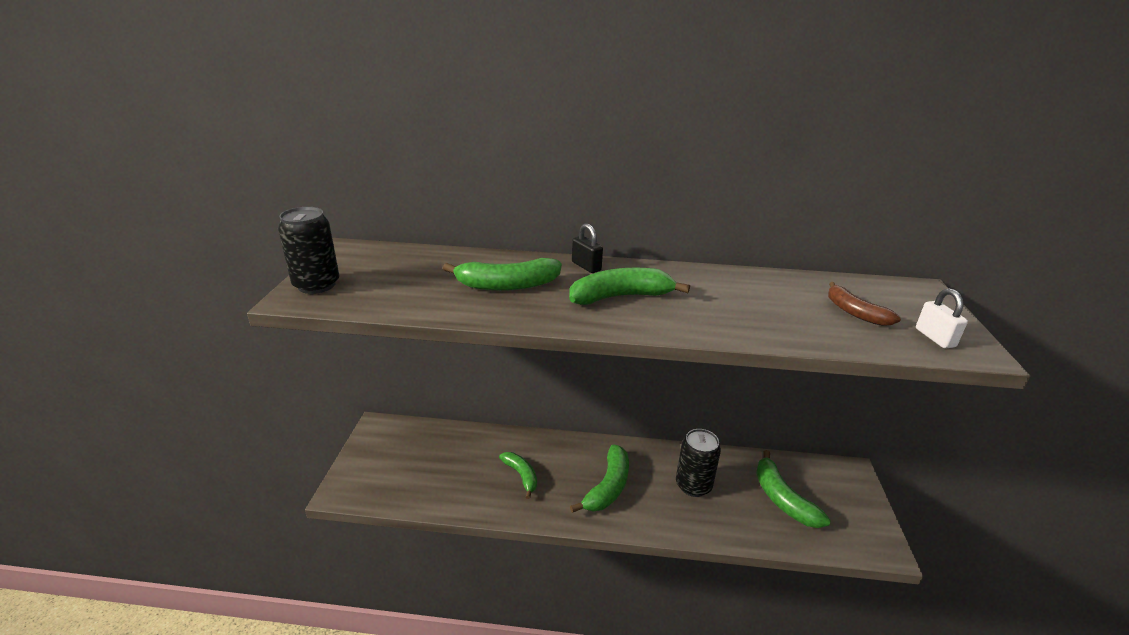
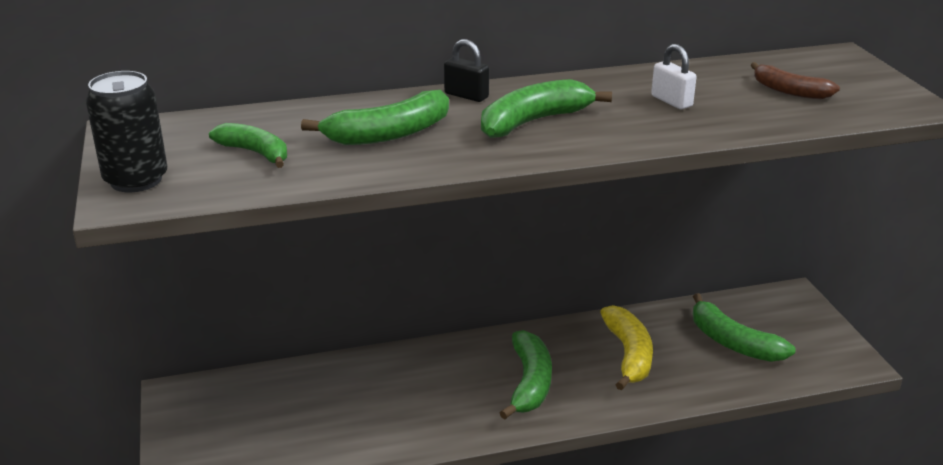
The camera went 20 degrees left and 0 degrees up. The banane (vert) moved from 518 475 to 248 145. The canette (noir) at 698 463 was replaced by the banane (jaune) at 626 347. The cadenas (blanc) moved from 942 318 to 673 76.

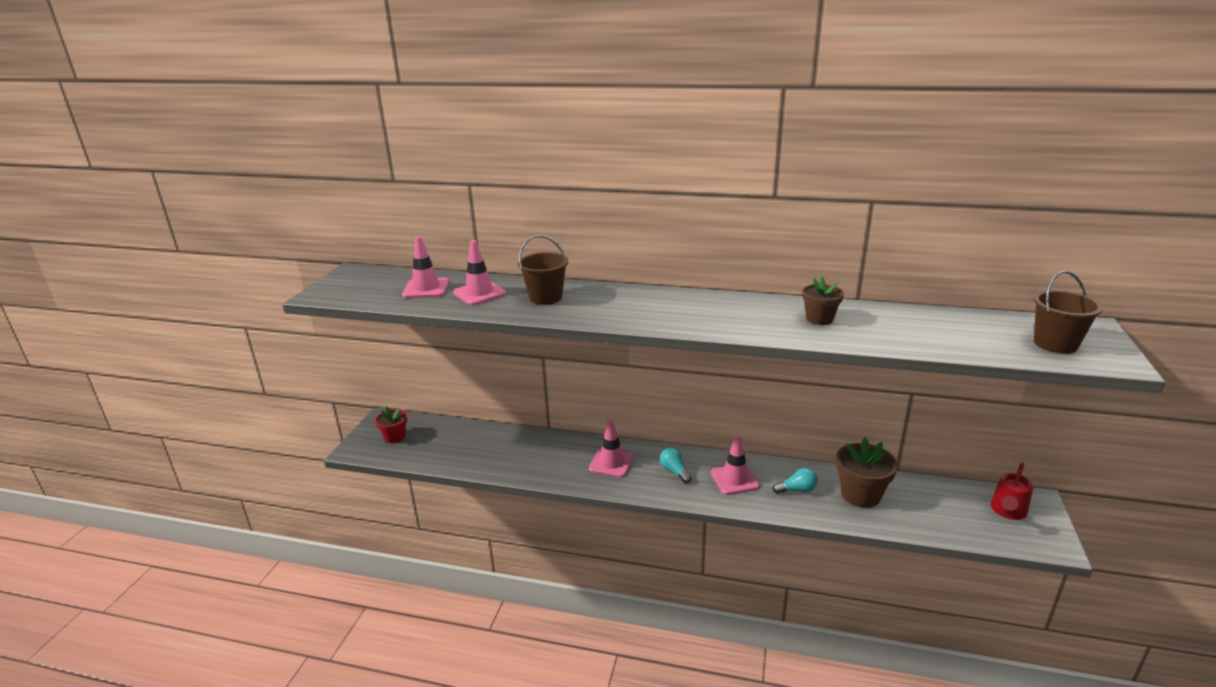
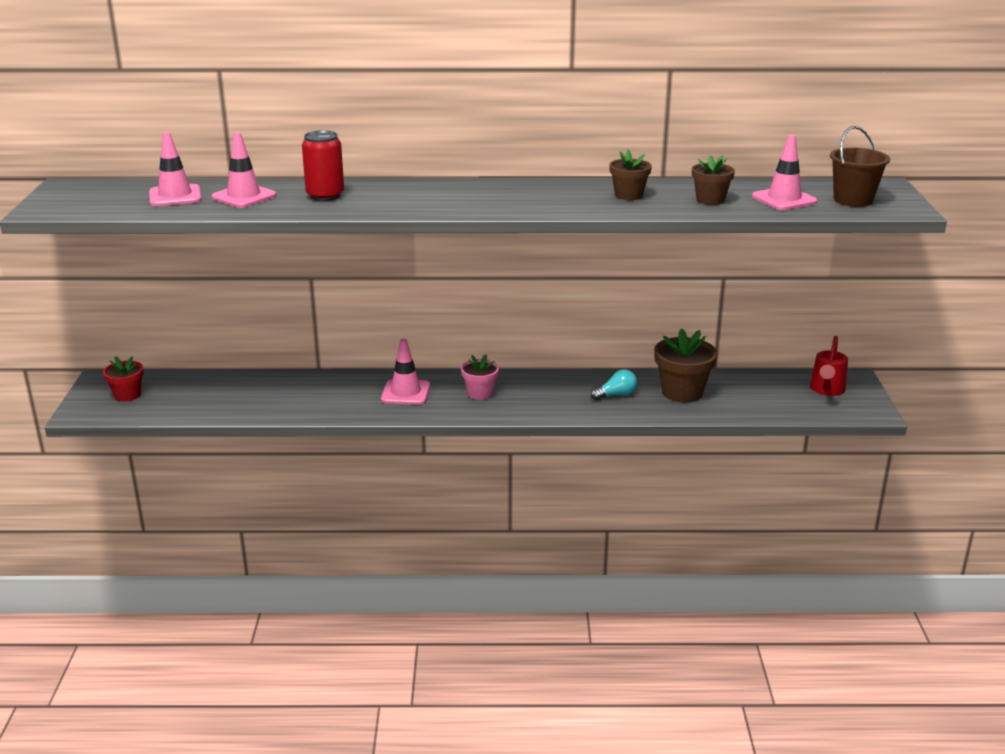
The camera went 15 degrees left and 0 degrees up. The seau (marron) at 543 270 was replaced by the canette (rouge) at 323 165. The ampoule (turquoise) at 676 466 was replaced by the pot de fleurs (rose) at 480 377. The pot de fleurs (marron) at 713 180 appeared. The cône de chantier (rose) moved from 735 465 to 784 172.

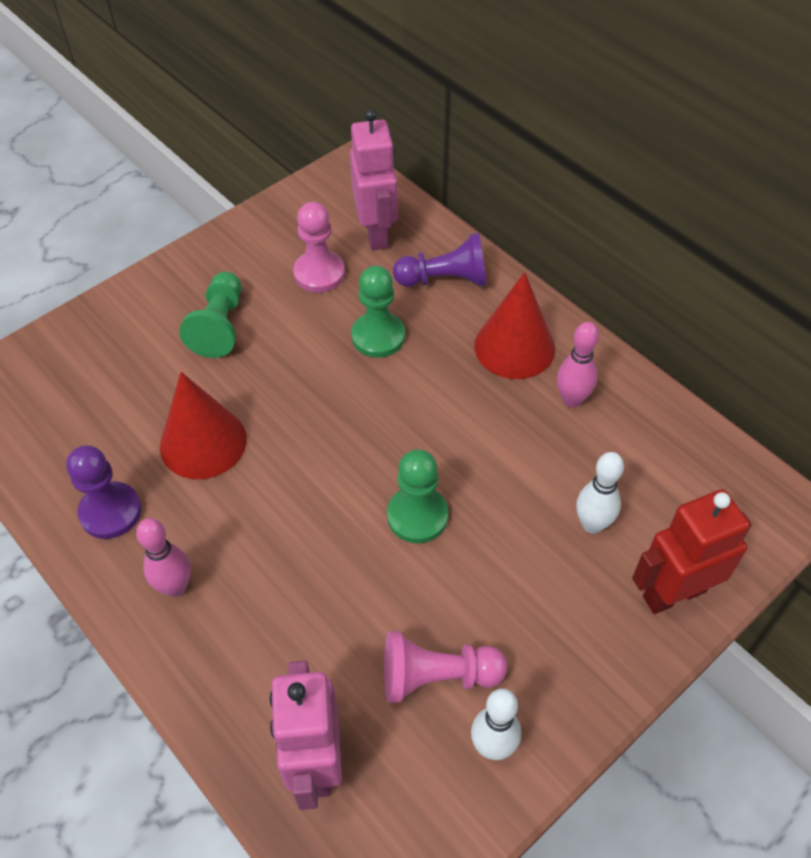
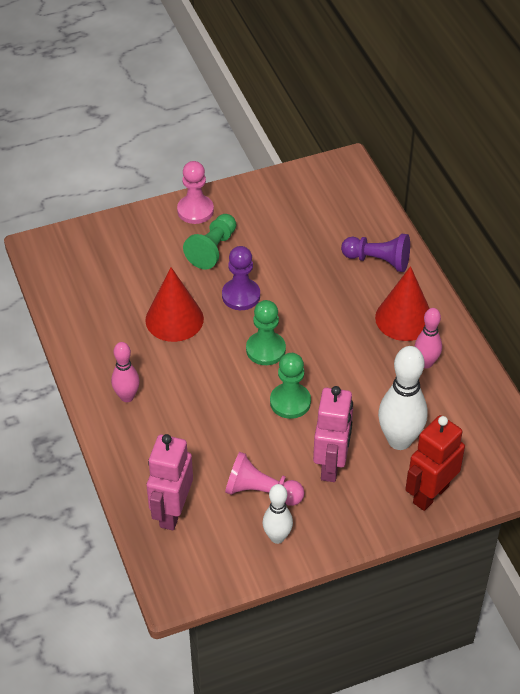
The camera went 20 degrees right and 5 degrees down. The pion (rose) moved from 319 247 to 195 192. The pion (violet) moved from 103 492 to 241 278. The pion (vert) moved from 378 312 to 266 332. The robot (rose) moved from 374 179 to 333 434. The quille (blanc) at 600 493 changed to 1.68 times the size. The robot (rouge) at 692 551 turned 45 degrees counterclockwise.

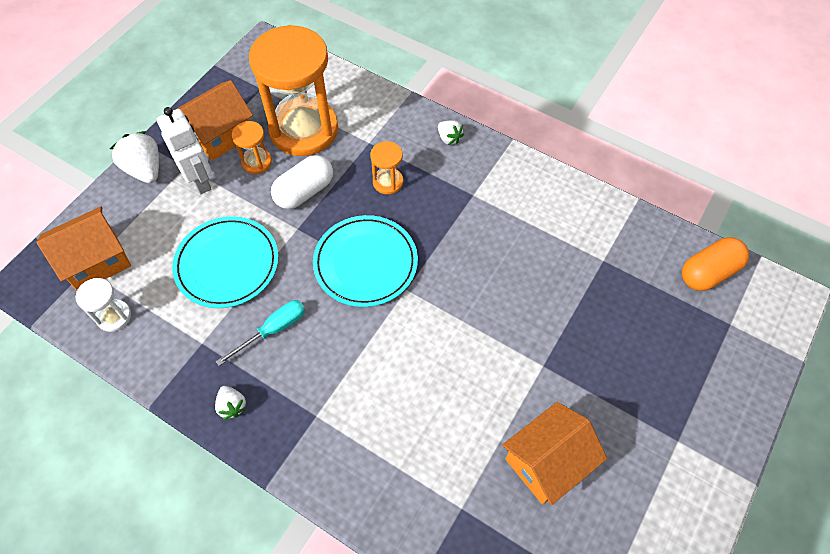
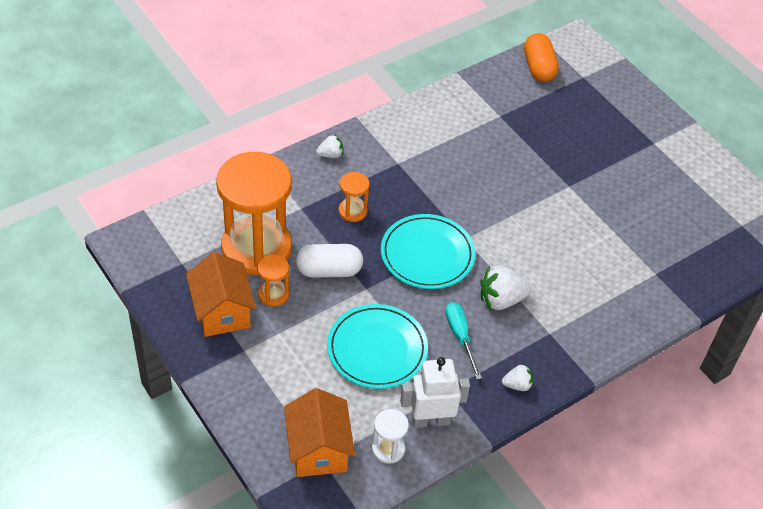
The camera went 70 degrees left and 10 degrees down. The gélule (blanc) at 302 182 turned 75 degrees counterclockwise. The robot (blanc) moved from 184 150 to 435 392. The fraise (blanc) moved from 134 157 to 506 287. The maison (orange) at 554 453 disappeared.

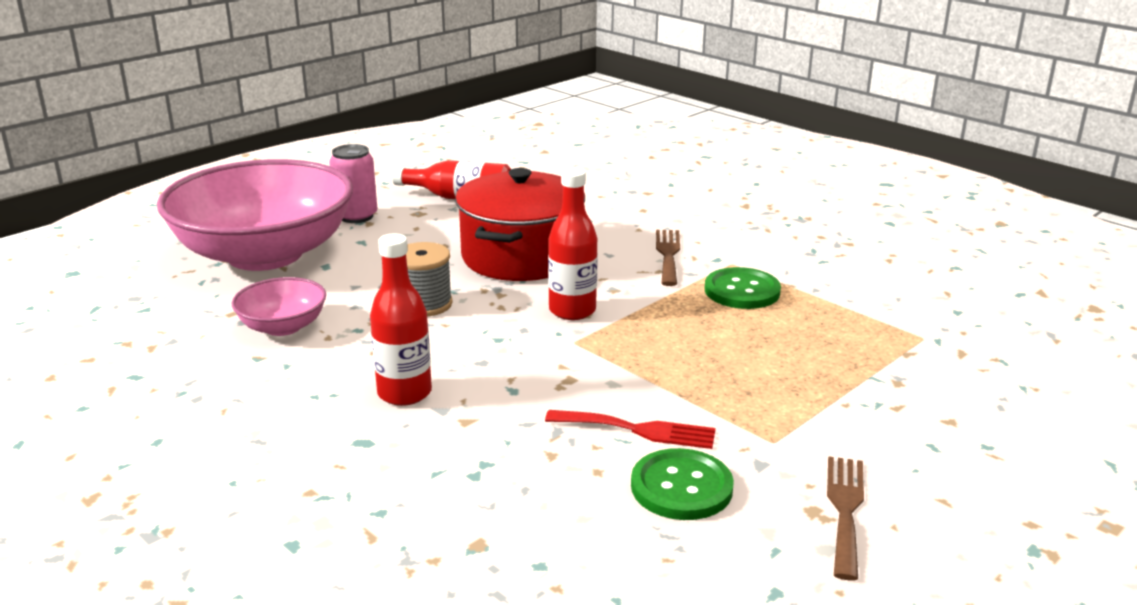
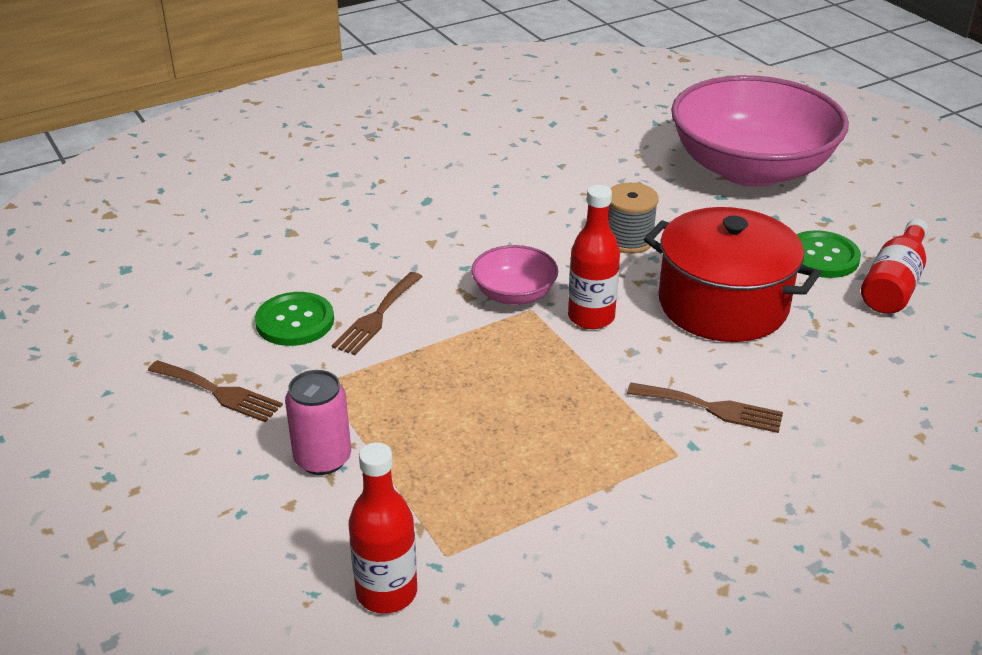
The camera went 105 degrees right and 10 degrees up. The canette (rose) moved from 353 183 to 318 422. The fourchette (rouge) at 630 429 became the fourchette (marron) at 377 313. The bouteille (rouge) moved from 401 319 to 382 528. The bol (rose) moved from 279 306 to 515 275. The bouton (vert) moved from 743 288 to 828 254.

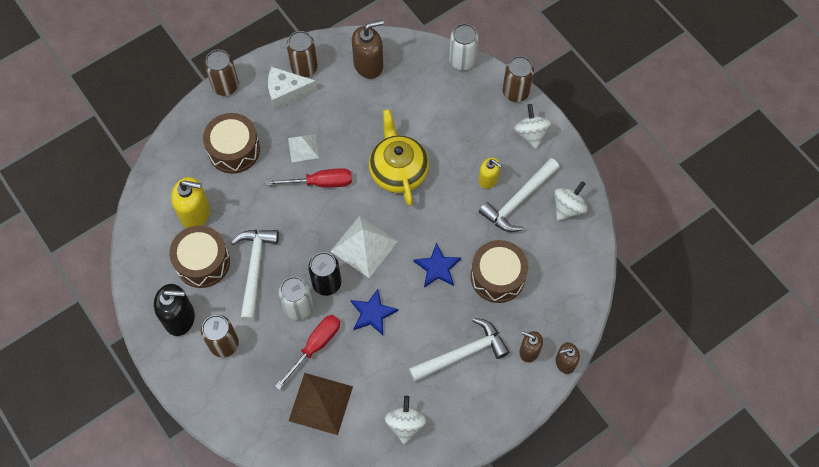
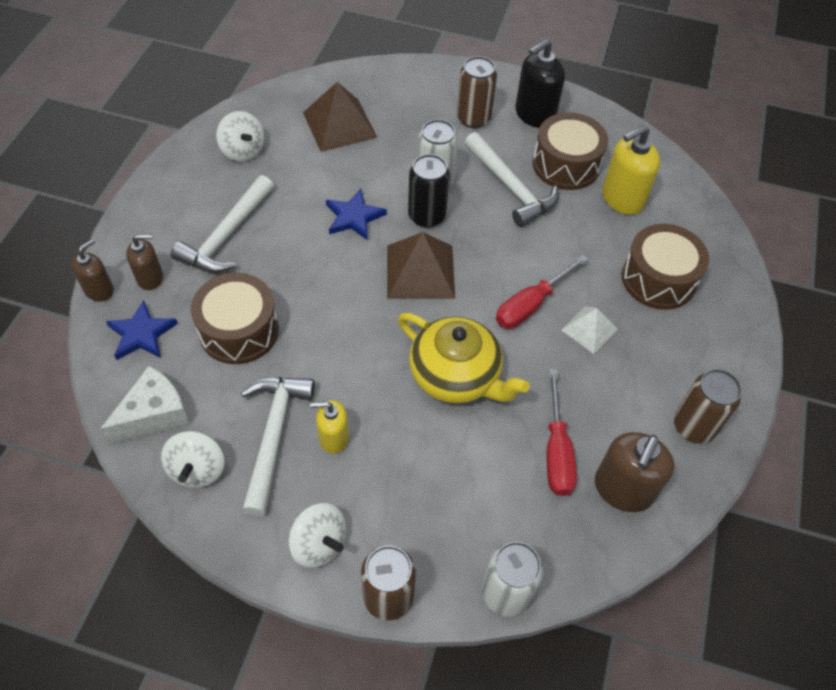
The camera went 140 degrees right and 10 degrees down. The fromage (blanc) moved from 292 88 to 145 405. The étoile (bleu) moved from 437 265 to 142 330. The pyramide (blanc) at 364 247 became the pyramide (marron) at 421 265. The tournevis (rouge) moved from 307 352 to 562 432. The canette (marron) at 222 73 disappeared.

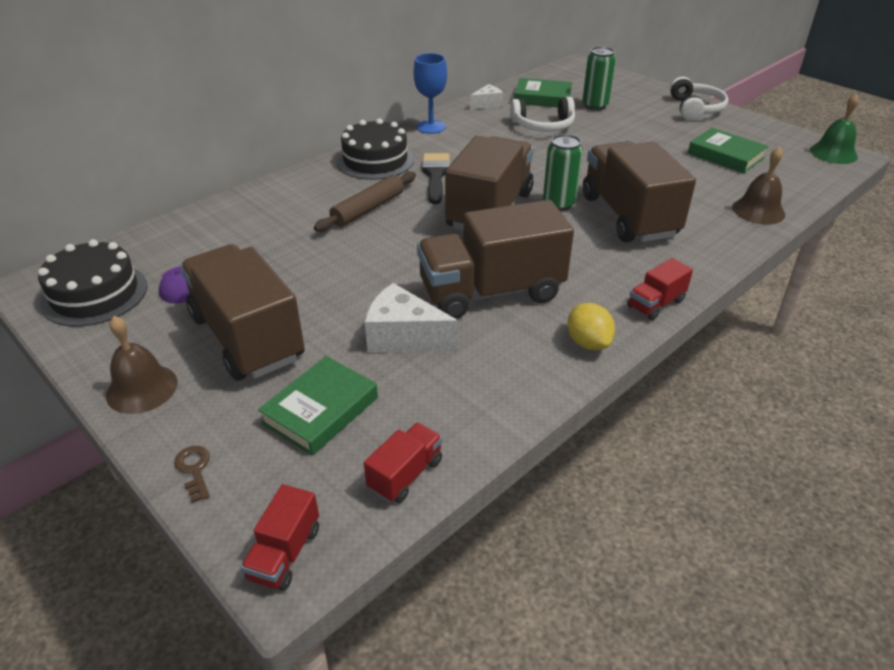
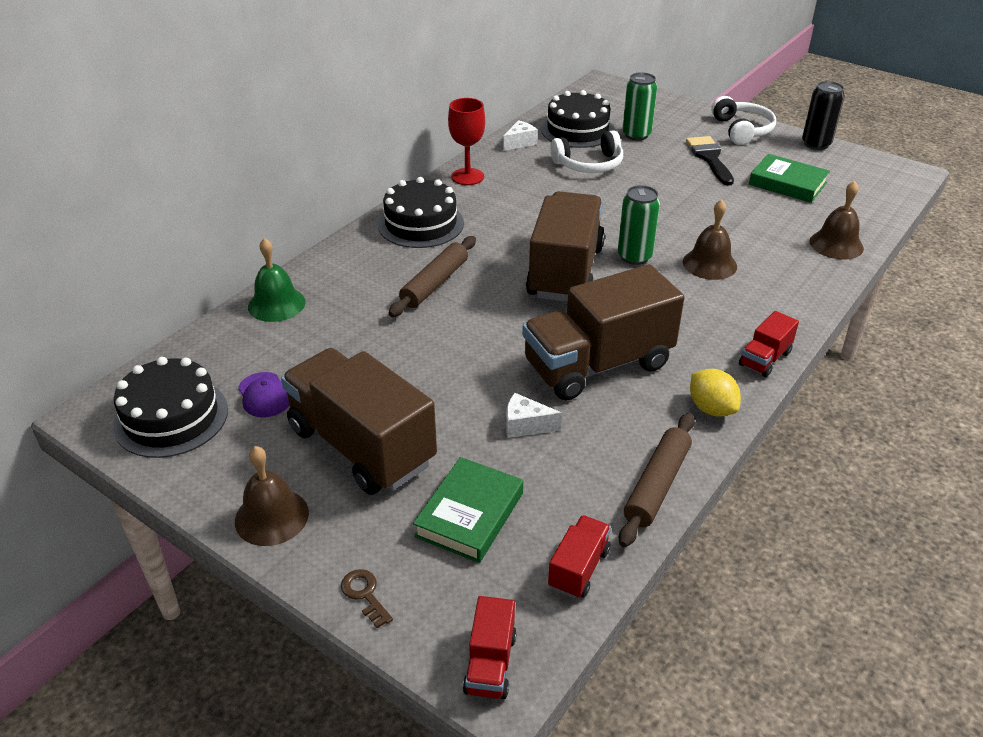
The camera went 10 degrees left and 0 degrees up. The cloche (vert) moved from 834 129 to 276 280. The verre à pied (bleu) at 430 93 became the verre à pied (rouge) at 466 141. The fromage (blanc) at 411 318 changed to 0.59 times the size. The livre (vert) at 543 92 was replaced by the gâteau (noir) at 578 119. The rouleau à pâtisserie (marron) at 657 480 appeared. The camion (marron) at 639 191 was replaced by the cloche (marron) at 710 239. The pinceau (noir) moved from 436 178 to 710 160. The canette (noir) at 823 115 appeared.

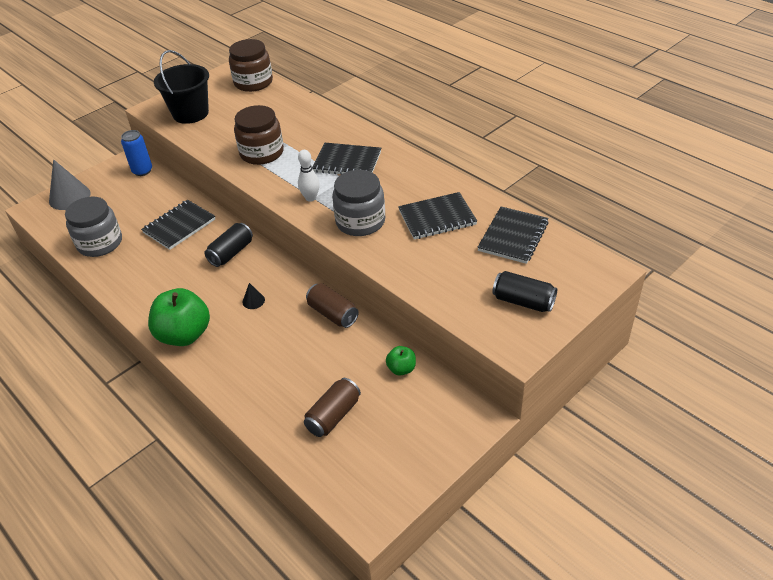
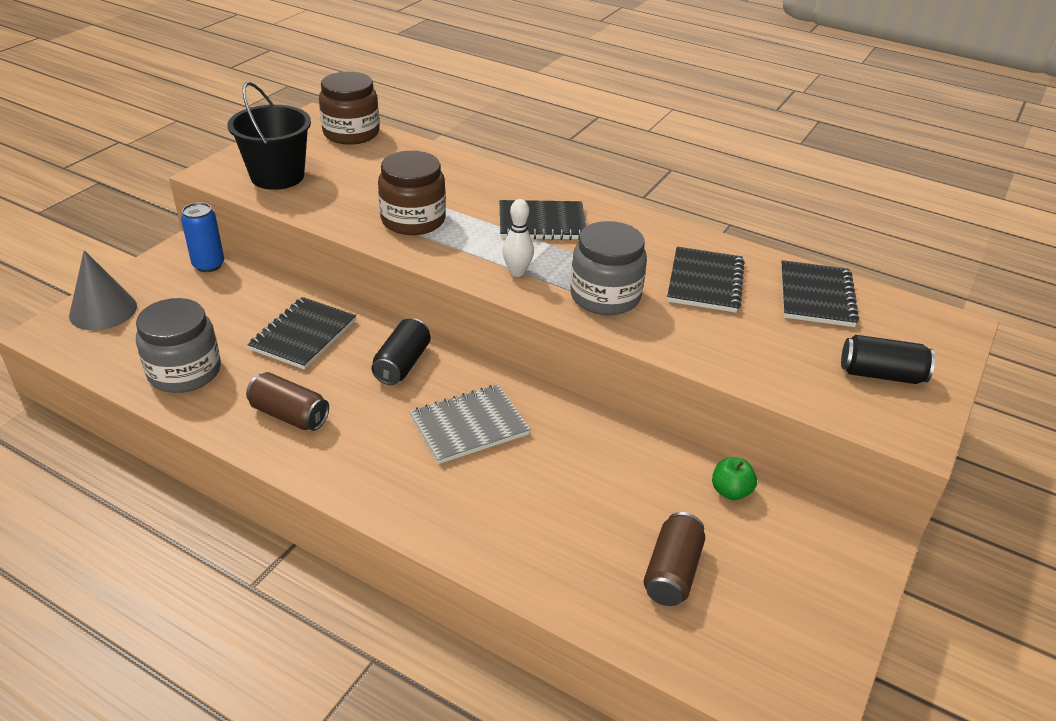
The camera went 20 degrees left and 5 degrees down. The canette (marron) moved from 332 305 to 287 401. The cône (noir) at 253 296 was replaced by the carnet (gris) at 470 424. The carnet (noir) at 437 216 turned 45 degrees counterclockwise. The pomme (vert) at 179 317 disappeared.

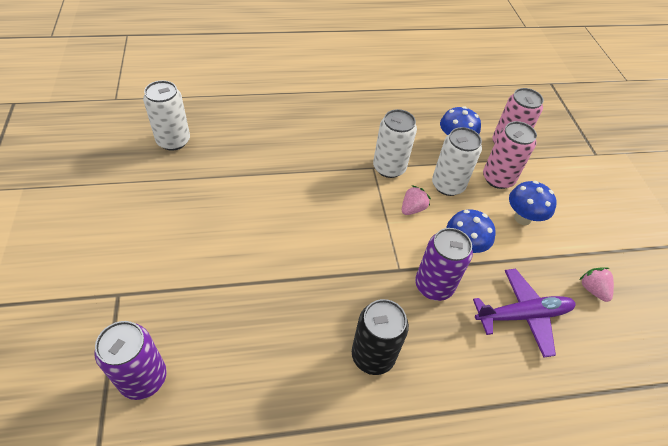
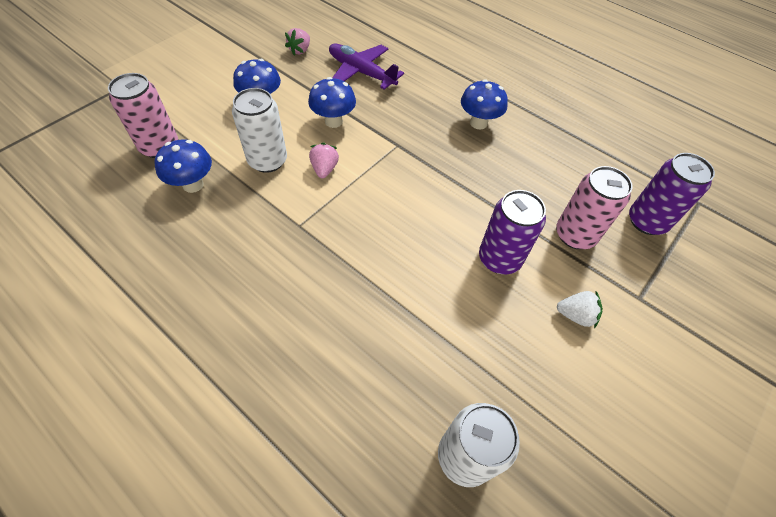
The camera went 130 degrees left and 5 degrees up. The fraise (rose) at 416 200 turned 90 degrees clockwise. The canette (noir) at 380 337 was replaced by the champignon (bleu) at 484 104. The canette (violet) moved from 444 264 to 512 232. The canette (rose) moved from 510 155 to 594 207. The fraise (blanc) at 580 309 appeared. The canette (blanc) at 395 143 disappeared.

